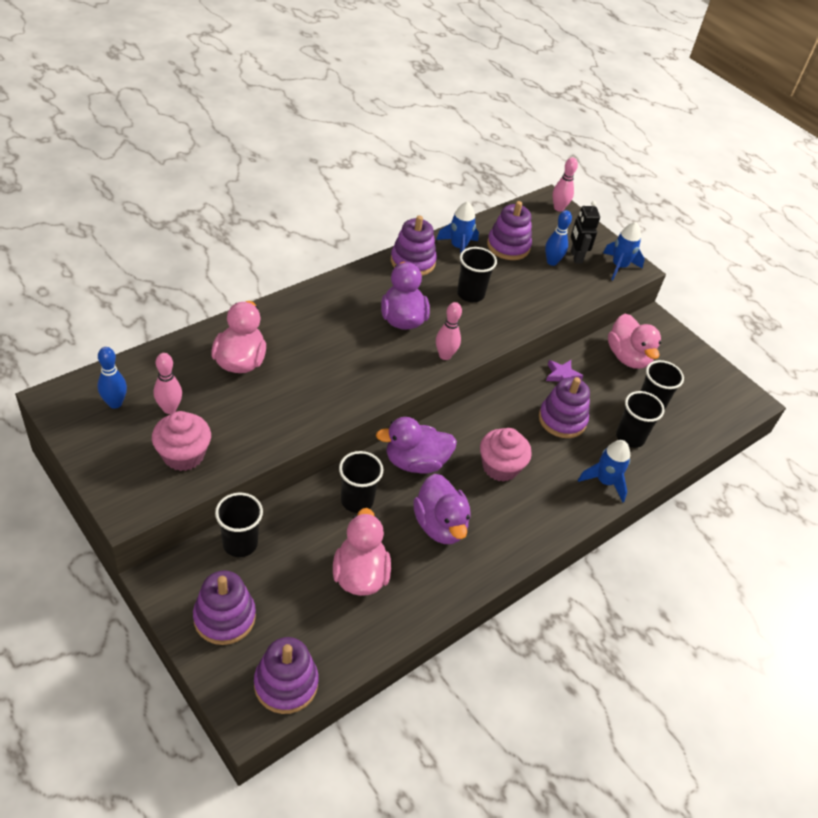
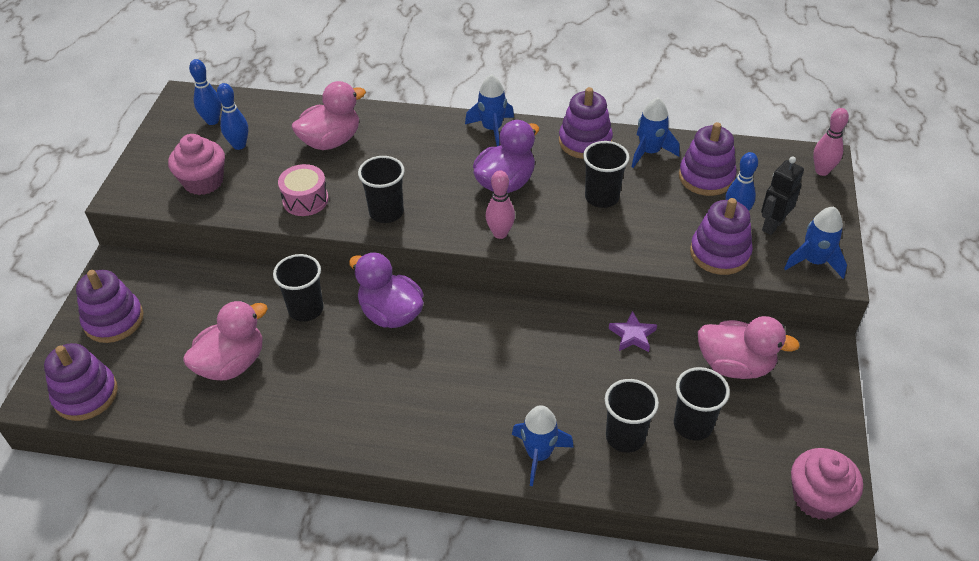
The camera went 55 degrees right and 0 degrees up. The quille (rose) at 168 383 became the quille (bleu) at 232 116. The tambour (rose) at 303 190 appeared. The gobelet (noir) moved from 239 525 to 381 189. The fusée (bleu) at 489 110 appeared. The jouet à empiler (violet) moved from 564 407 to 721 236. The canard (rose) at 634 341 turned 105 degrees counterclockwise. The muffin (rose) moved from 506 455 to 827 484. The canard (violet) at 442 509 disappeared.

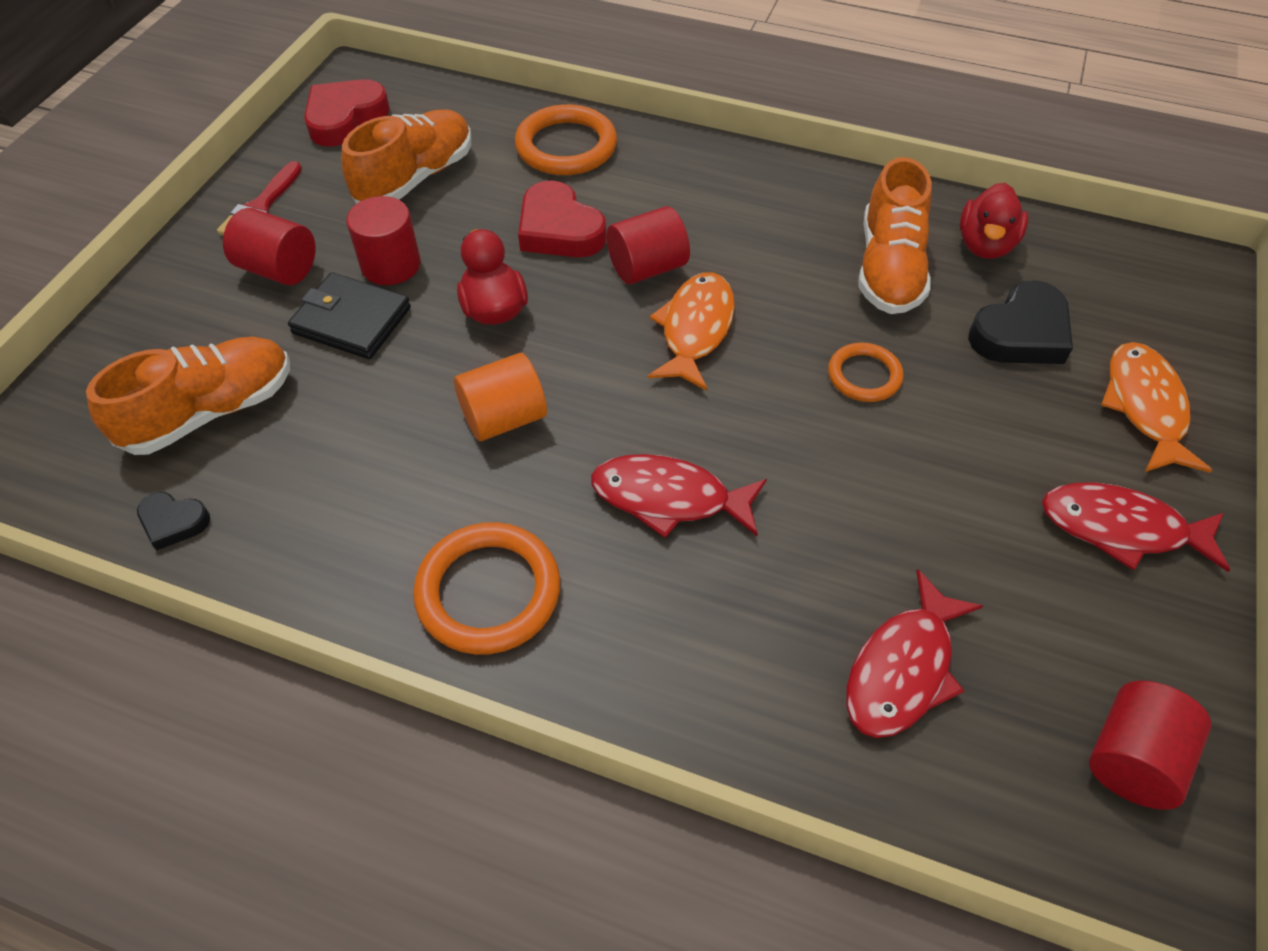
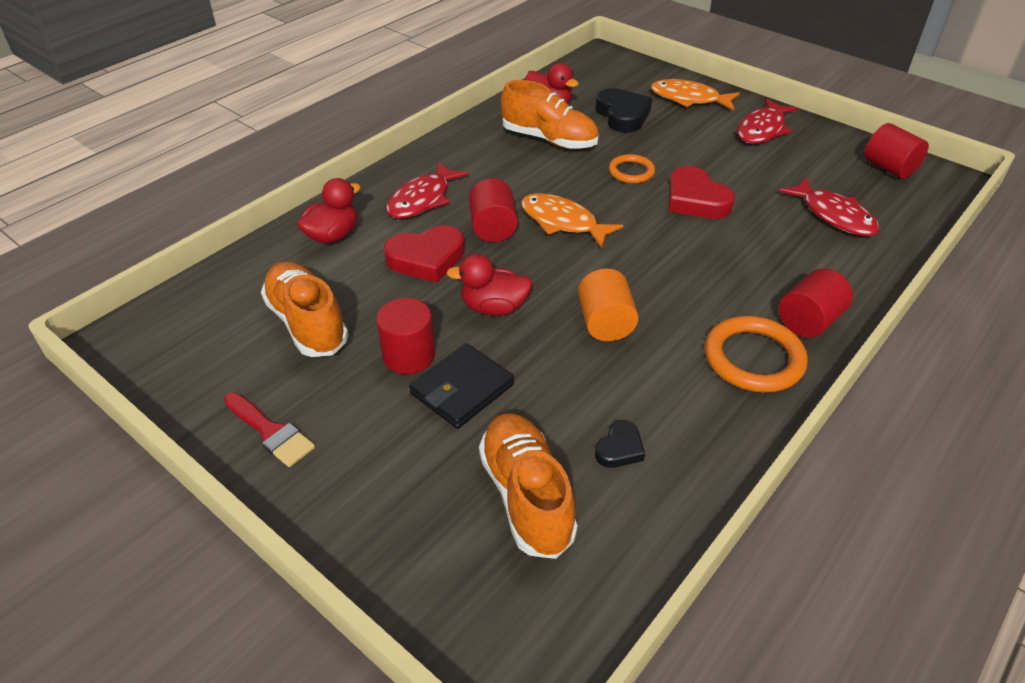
The camera went 70 degrees left and 10 degrees down. The anneau (orange) at 566 139 was replaced by the canard (rouge) at 329 211. The poisson (rouge) moved from 679 496 to 427 190. The cœur (noir) moved from 173 521 to 620 444. The cœur (rouge) moved from 347 113 to 702 192. The cylindre (rouge) moved from 269 246 to 816 303.

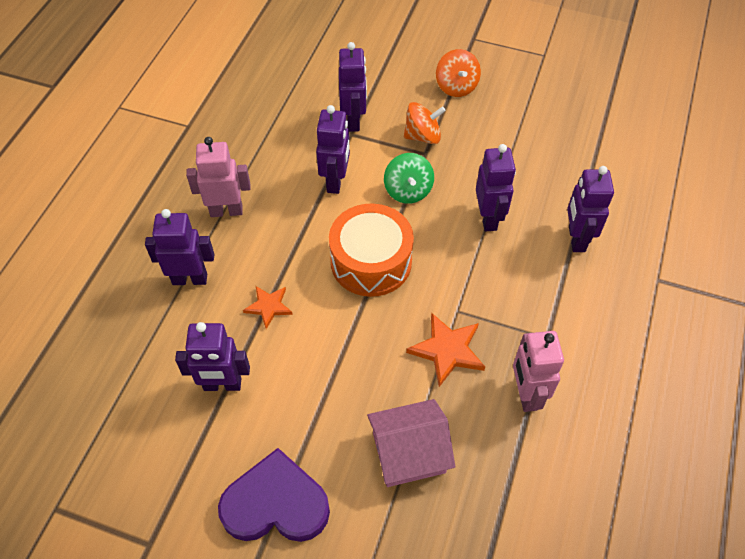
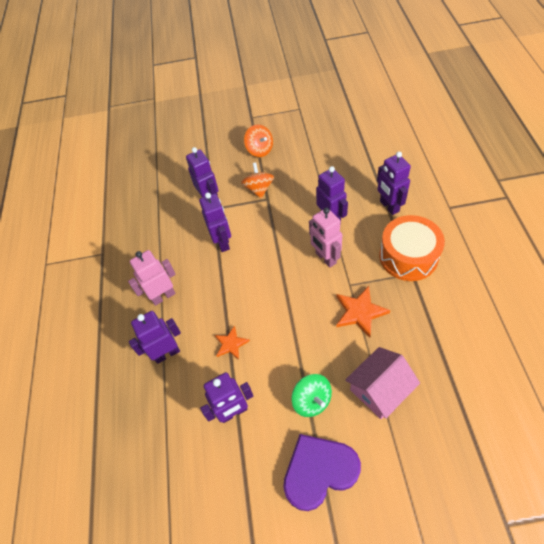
The camera went 20 degrees left and 0 degrees up. The toupie (orange) at 425 123 turned 60 degrees counterclockwise. The toupie (vert) moved from 409 178 to 312 395. The robot (rose) moved from 538 371 to 325 237. The tambour (orange) moved from 371 250 to 412 248.

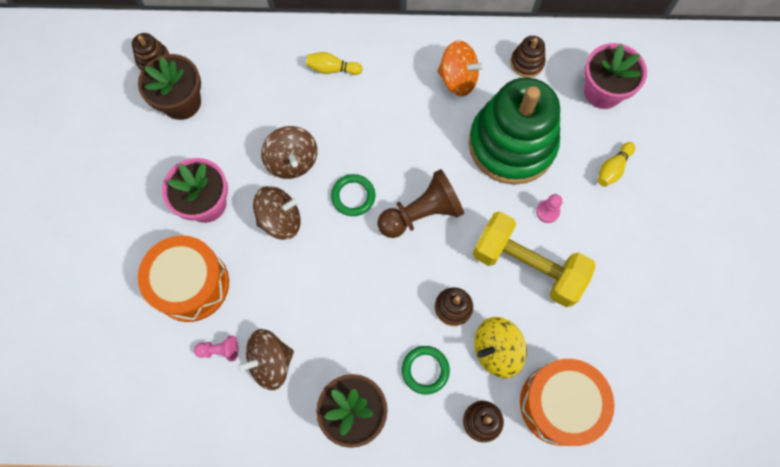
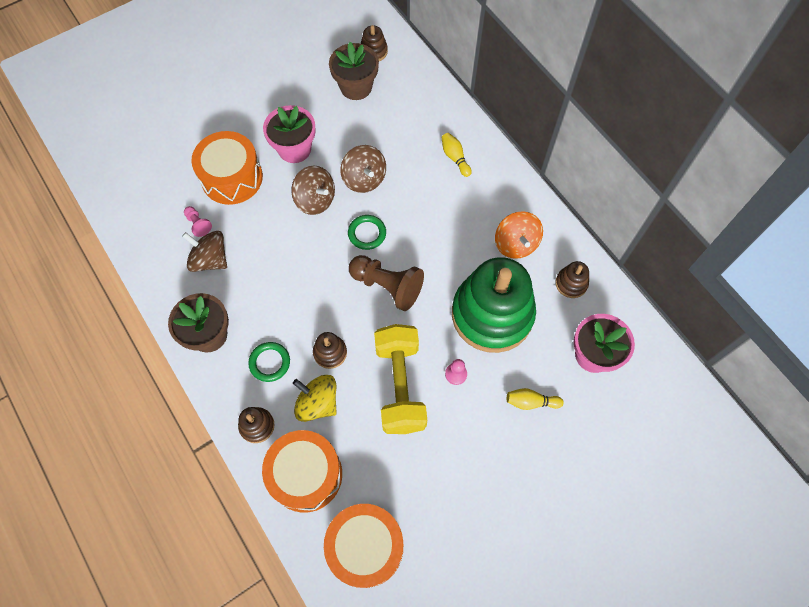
The camera went 55 degrees right and 5 degrees down. The tambour (orange) at 363 546 appeared. The toupie (marron) at 289 152 turned 60 degrees counterclockwise.

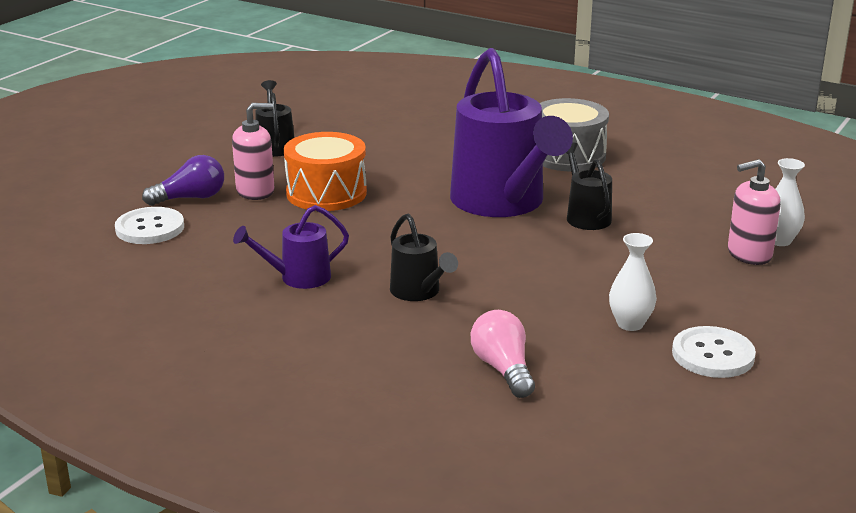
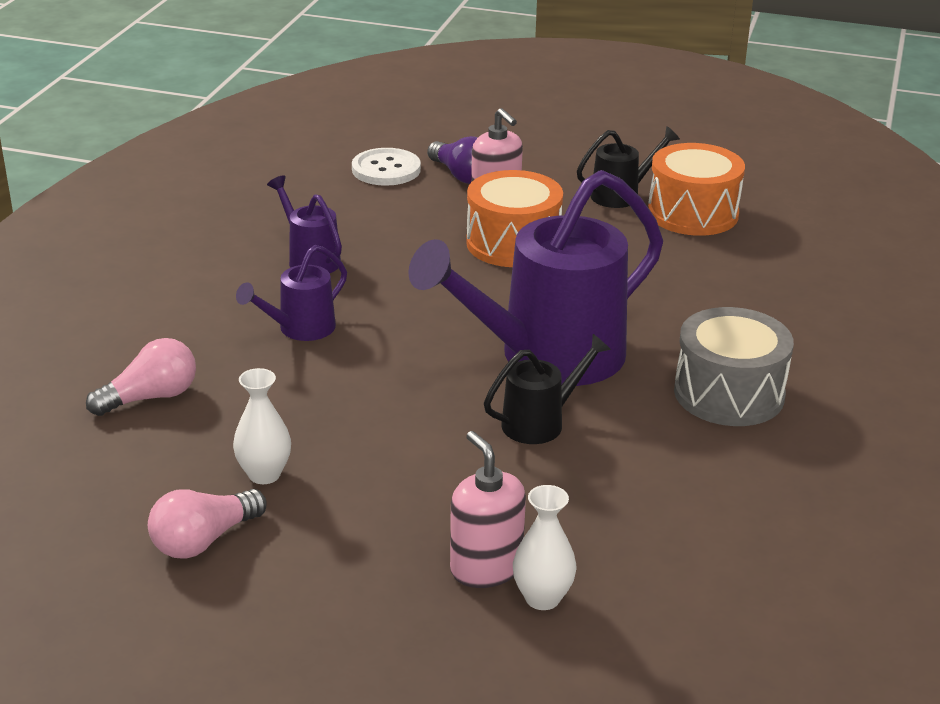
The camera went 75 degrees right and 5 degrees up. The bouton (blanc) at 714 352 was replaced by the ampoule (rose) at 207 524. The arrosoir (noir) at 424 257 became the arrosoir (violet) at 291 293. The tambour (orange) at 696 189 appeared.

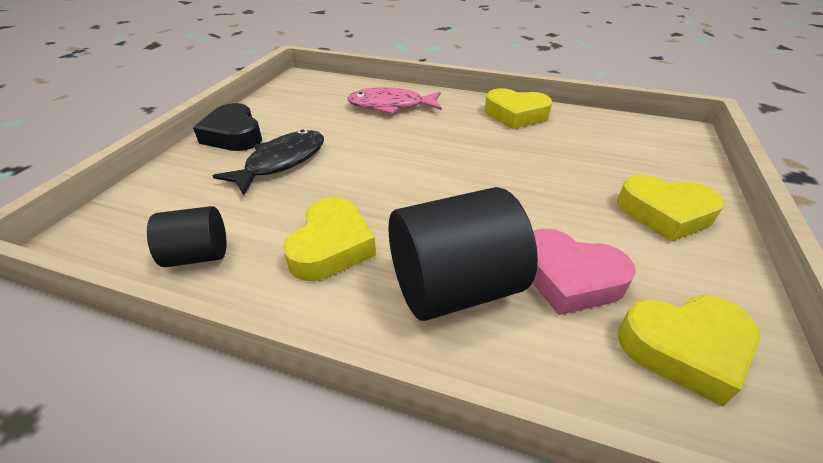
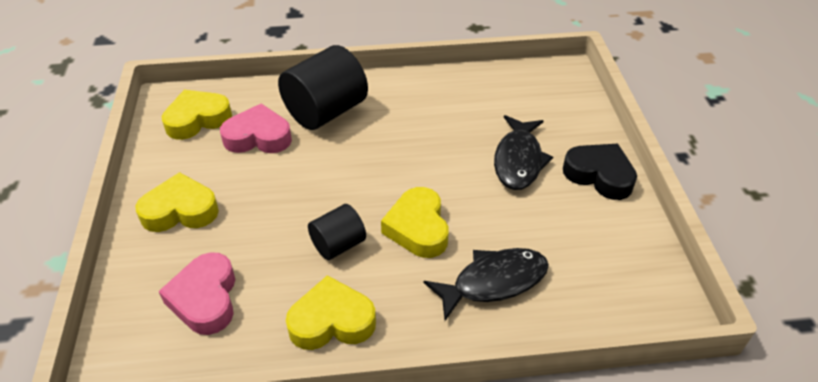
The camera went 155 degrees right and 5 degrees up. The cœur (rose) at 197 293 appeared. The cylindre (noir) moved from 186 236 to 337 232. The cœur (jaune) moved from 329 239 to 415 222. The poisson (rose) at 394 100 became the poisson (noir) at 486 284.

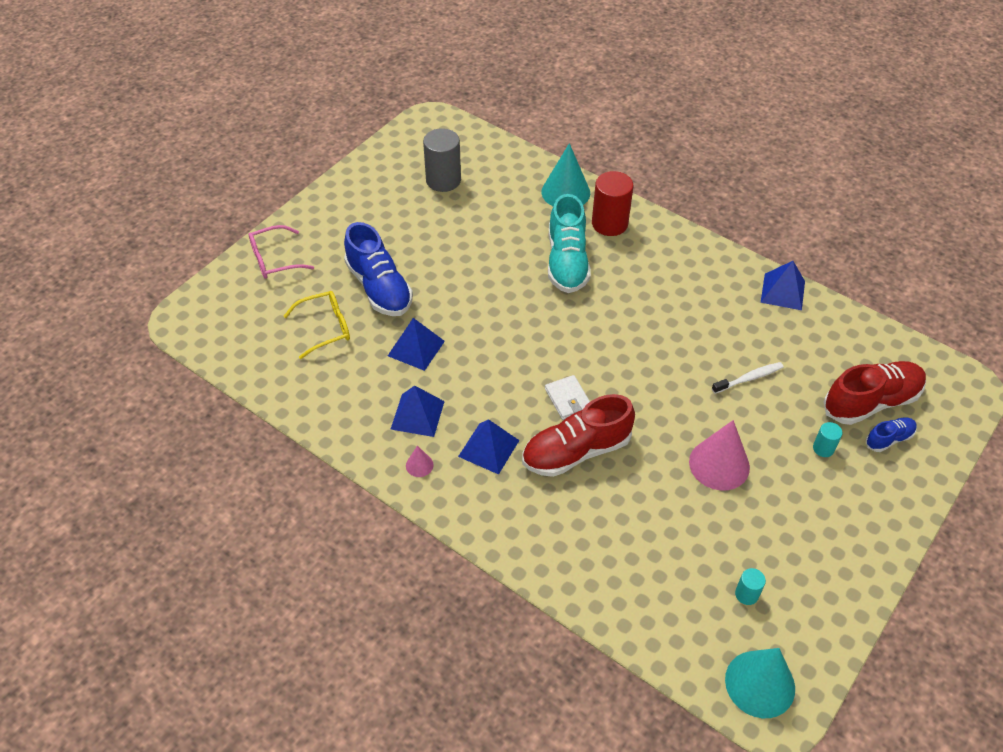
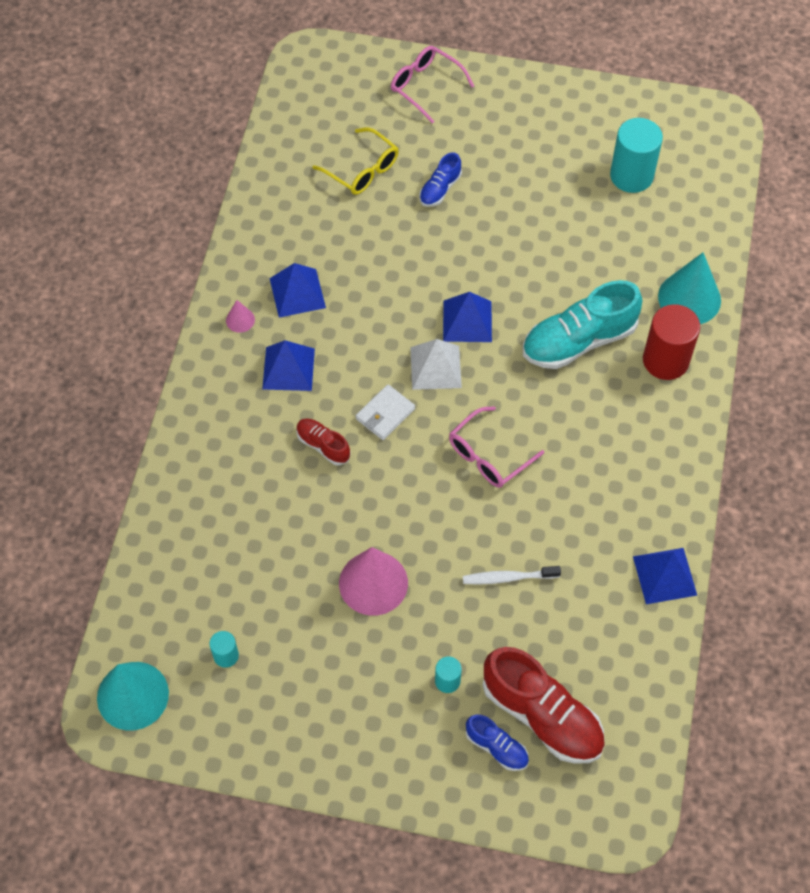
The camera went 65 degrees right and 10 degrees up. The chaussure (rouge) at 578 435 changed to 0.50 times the size. The pyramide (blanc) at 436 364 appeared. The chaussure (bleu) at 378 269 changed to 0.50 times the size. The pyramide (bleu) moved from 416 344 to 467 317. The lunettes (rose) at 496 447 appeared. The brosse à dents (blanc) at 747 378 turned 135 degrees clockwise. The cylindre (gris) at 442 160 became the cylindre (turquoise) at 636 155.

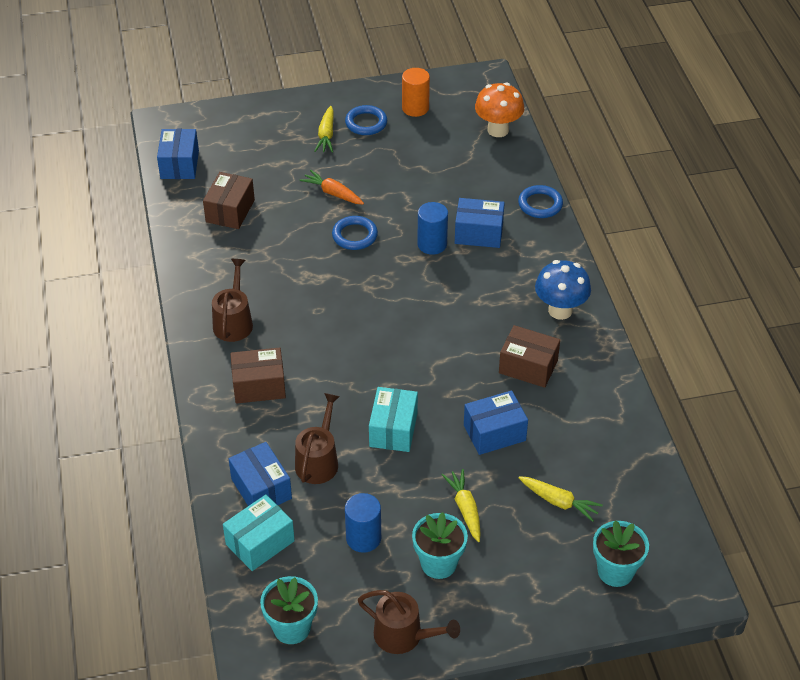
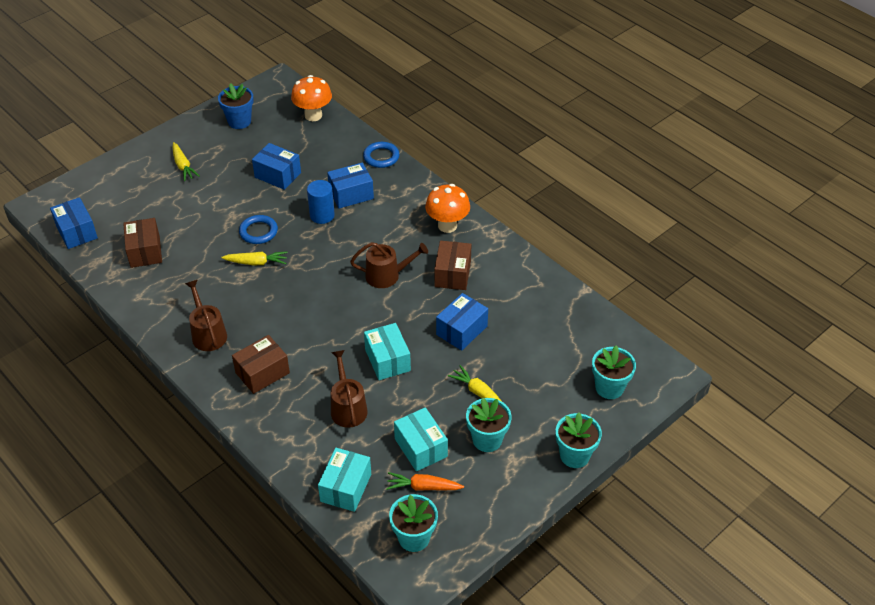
The camera went 30 degrees left and 0 degrees up. The cylindre (orange) at 416 92 was replaced by the pot de fleurs (bleu) at 236 106. The carotte (jaune) moved from 561 499 to 254 258. The boîte (bleu) moved from 260 474 to 276 166. The arrosoir (marron) moved from 409 622 to 389 265. The carotte (orange) moved from 332 187 to 425 481. The cylindre (bleu) at 363 523 was replaced by the boîte (turquoise) at 421 439. The champignon (bleu) at 563 290 became the champignon (orange) at 447 208. The boîte (marron) at 529 356 turned 75 degrees counterclockwise. The pot de fleurs (turquoise) at 579 440 appeared. The anneau (bleu) at 366 120 disappeared.

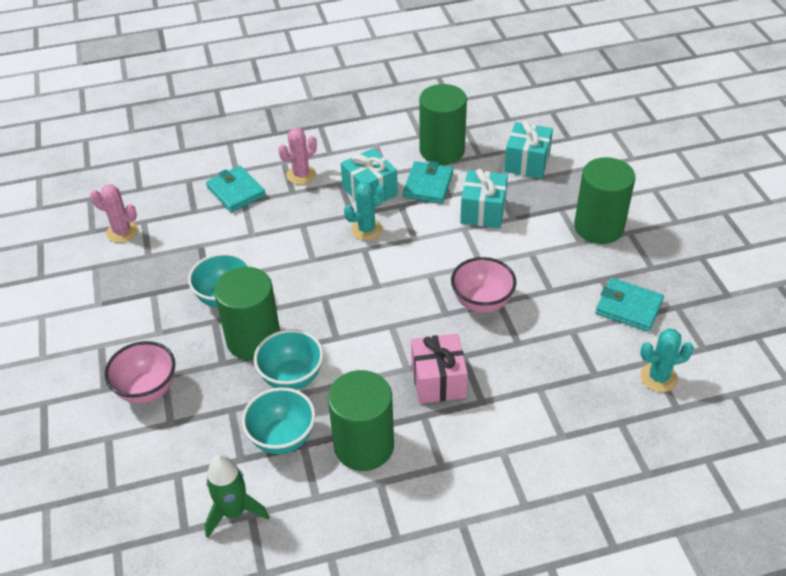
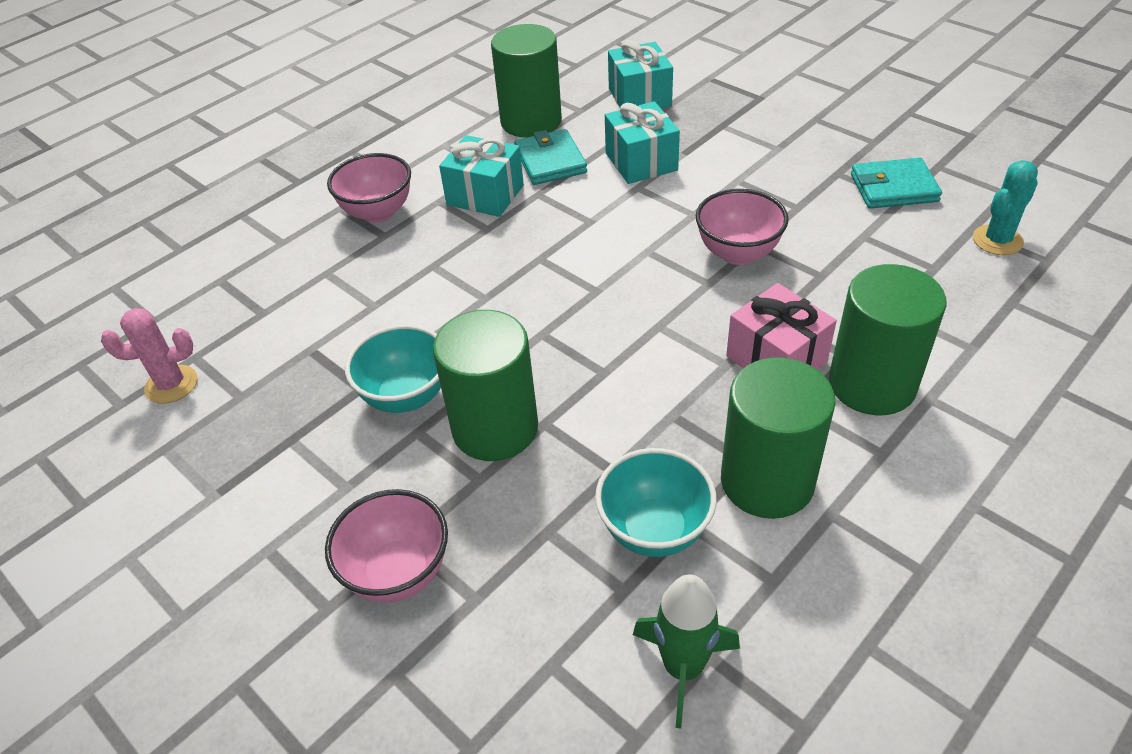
The camera went 30 degrees left and 0 degrees up. The cactus (rose) at 297 156 was replaced by the bol (rose) at 369 188. The cylindre (vert) moved from 604 200 to 887 339. The portefeuille (turquoise) at 236 189 disappeared. The bol (turquoise) at 289 359 disappeared. The cactus (turquoise) at 365 211 disappeared.

